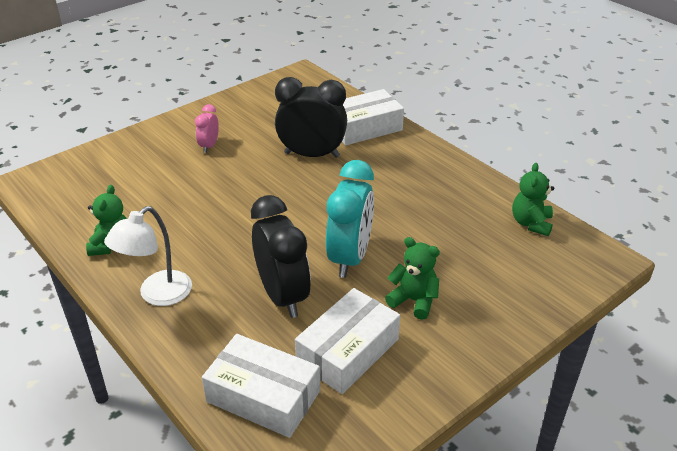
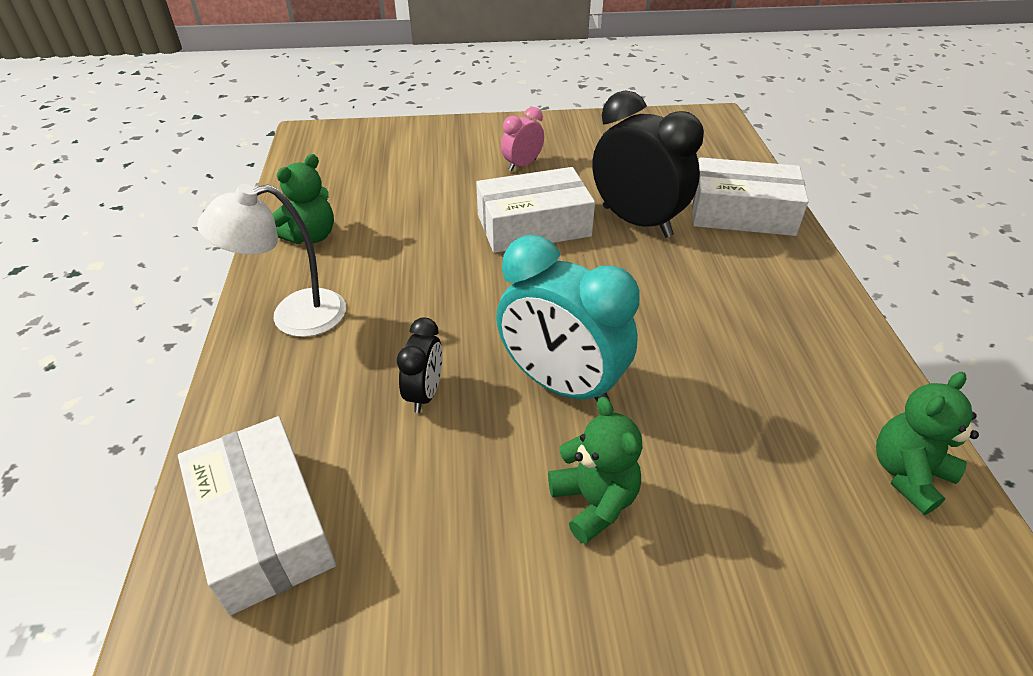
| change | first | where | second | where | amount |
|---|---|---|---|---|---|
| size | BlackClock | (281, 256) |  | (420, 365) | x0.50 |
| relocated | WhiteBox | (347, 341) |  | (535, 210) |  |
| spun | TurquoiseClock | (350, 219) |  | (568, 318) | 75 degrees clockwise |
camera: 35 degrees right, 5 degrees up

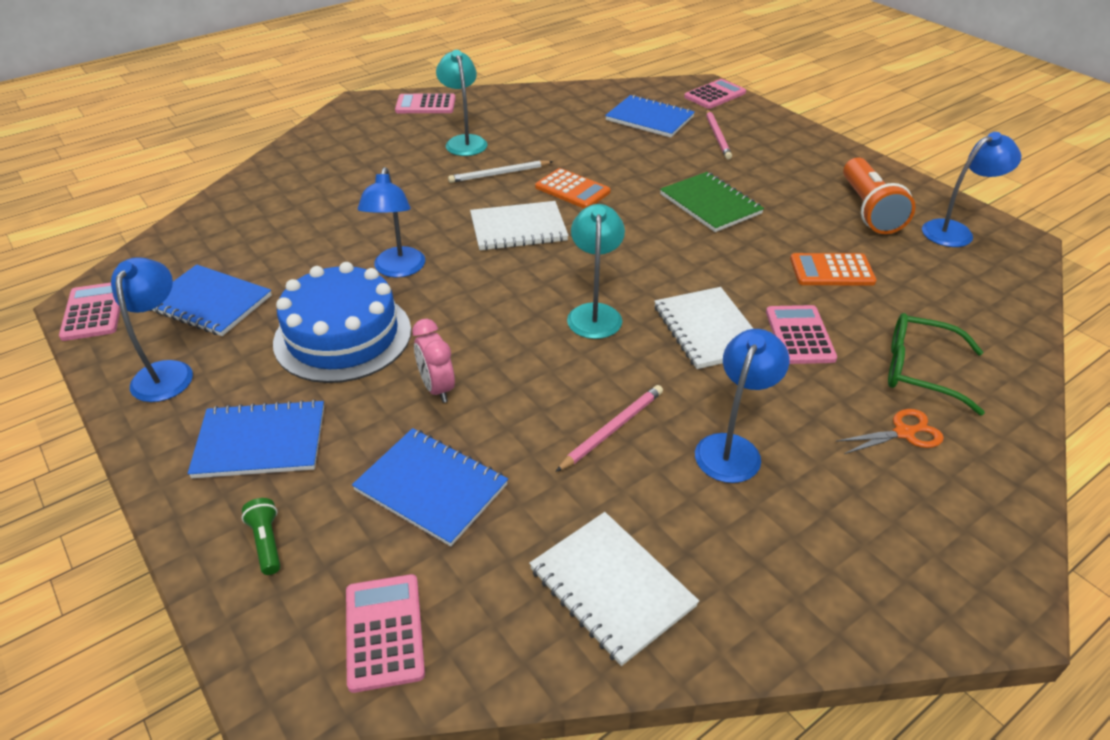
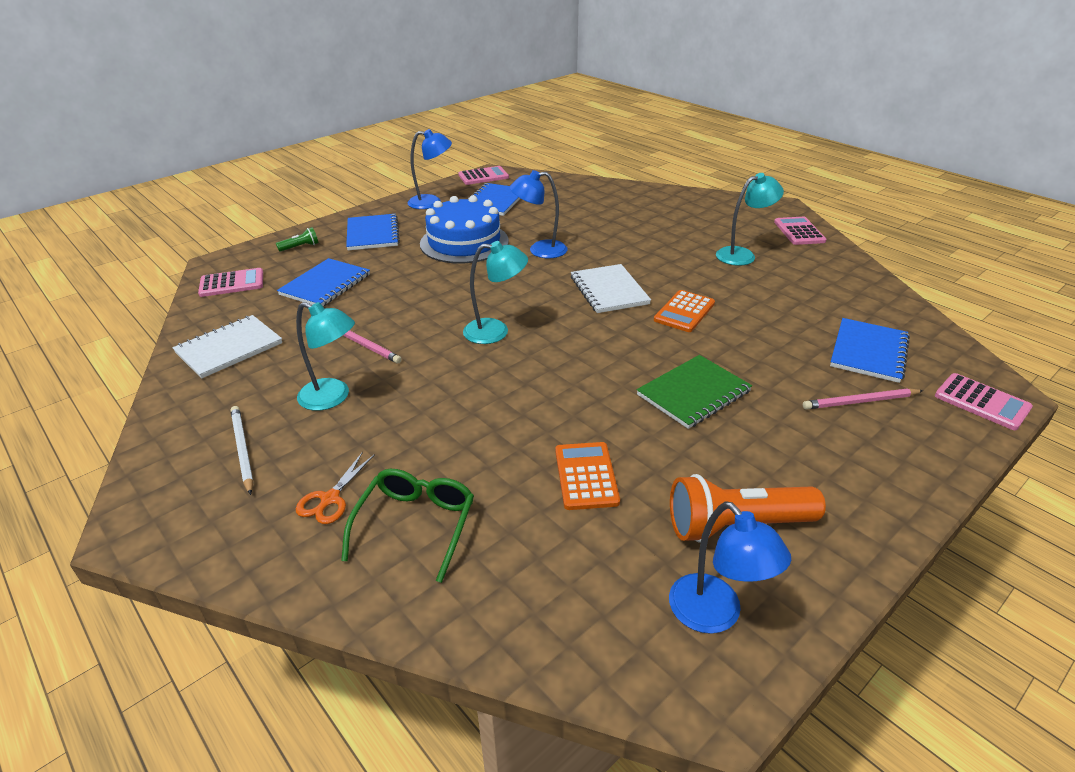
| change | first | where | second | where | amount |
|---|---|---|---|---|---|
| missing | PinkClock | (433, 361) |  |  |  |
| relocated | WhitePencil | (500, 171) |  | (242, 450) |  |
| missing | WhiteNotebook | (704, 328) |  |  |  |
| colour | BlueLamp | (742, 406) | TurquoiseLamp | (325, 356) |  |
| missing | PinkCalculator | (801, 334) |  |  |  |
| spun | OrangeScissors | (890, 431) |  | (335, 488) | 45 degrees clockwise |
camera: 85 degrees right, 5 degrees down

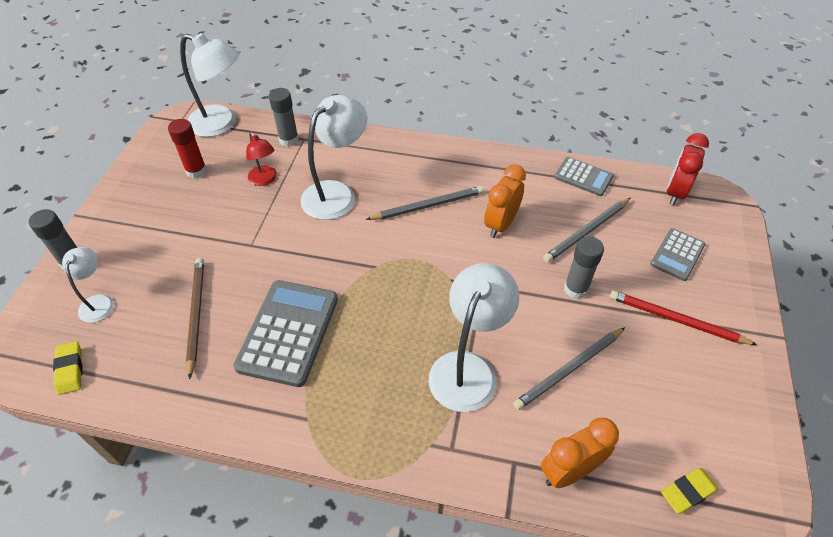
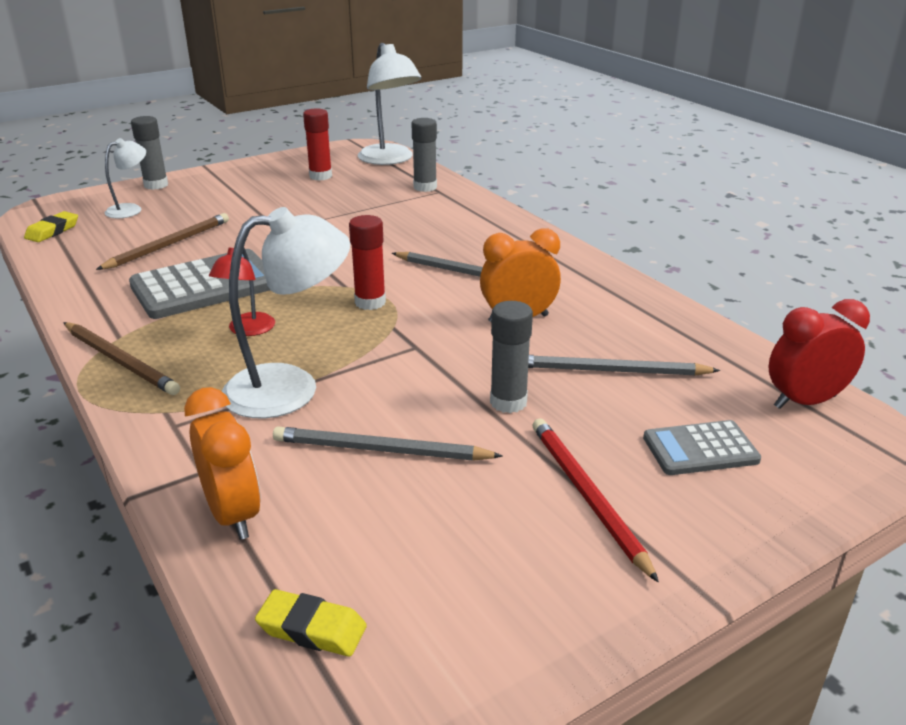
| change | first | where | second | where | amount |
|---|---|---|---|---|---|
| relocated | RedLamp | (261, 159) |  | (242, 292) |  |
| missing | WhiteLamp | (333, 157) |  |  |  |
| spun | OrangeClock | (580, 453) |  | (222, 463) | 45 degrees clockwise |
| missing | GreyCalculator | (584, 176) |  |  |  |
| appeared |  |  | BrownPencil | (121, 358) |  |
| appeared |  |  | RedGlueStick | (367, 262) |  |
camera: 45 degrees right, 20 degrees down

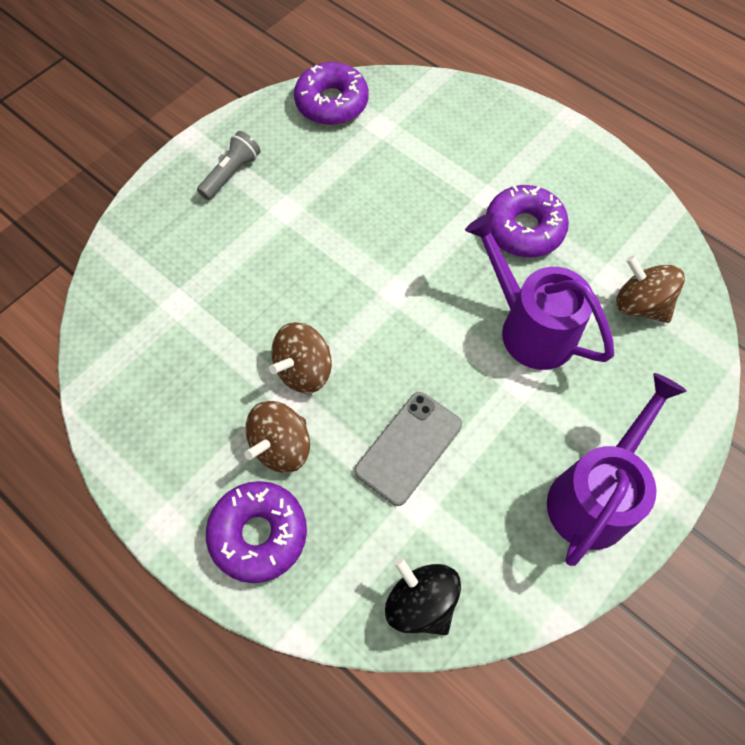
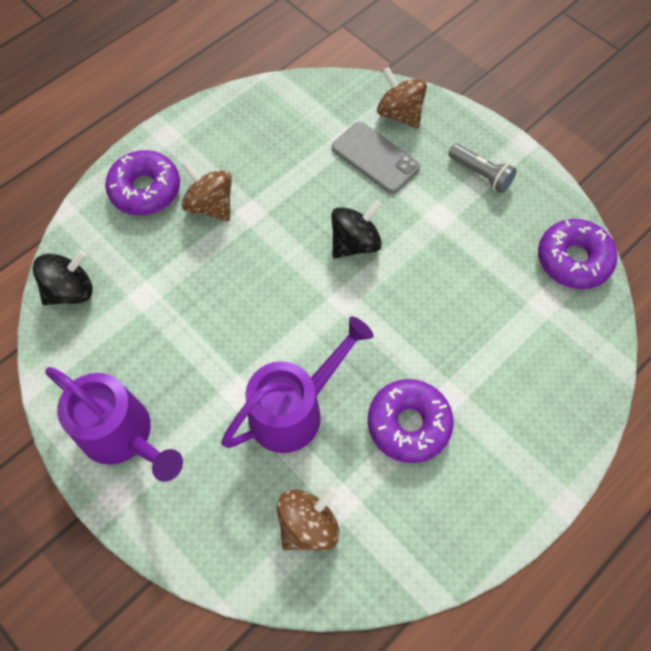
| change | first | where | second | where | amount |
|---|---|---|---|---|---|
| relocated | BrownSpinningTop | (300, 357) |  | (402, 97) |  |
| relocated | GreyPhone | (408, 449) |  | (376, 158) |  |
| appeared |  |  | BlackSpinningTop | (356, 229) |  |
camera: 95 degrees right, 0 degrees up

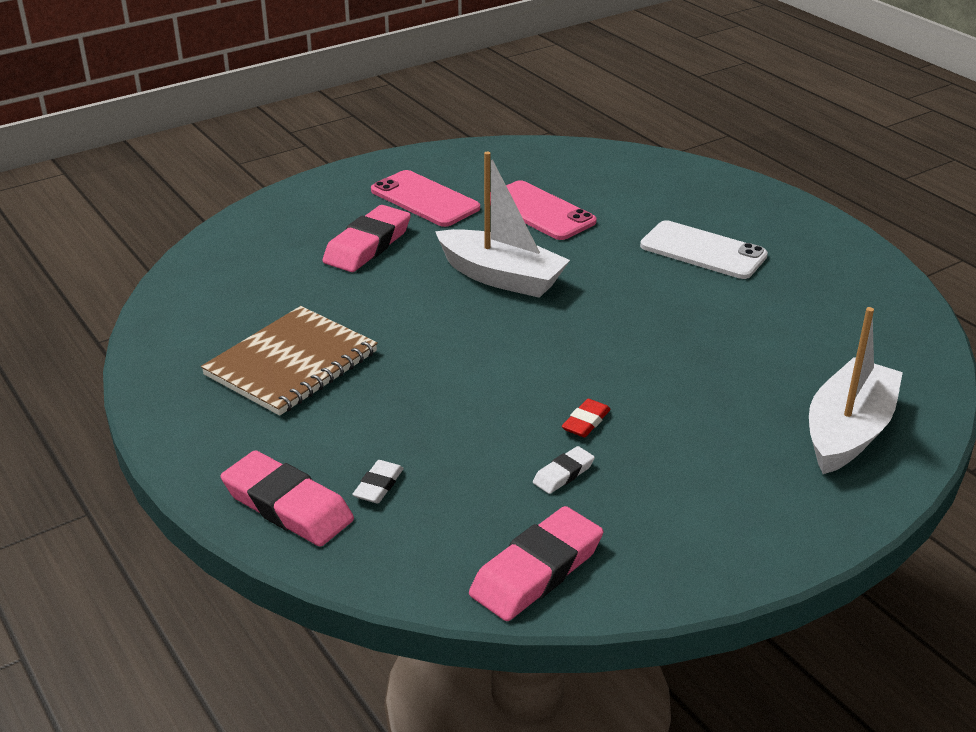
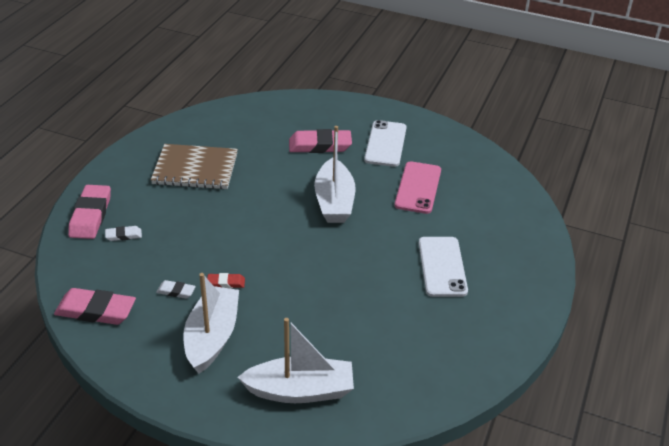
| change | first | where | second | where | amount |
|---|---|---|---|---|---|
| colour | PinkPhone | (425, 198) | WhitePhone | (385, 143) |  |
| appeared |  |  | WhiteBoat | (211, 323) |  |
camera: 55 degrees right, 5 degrees up

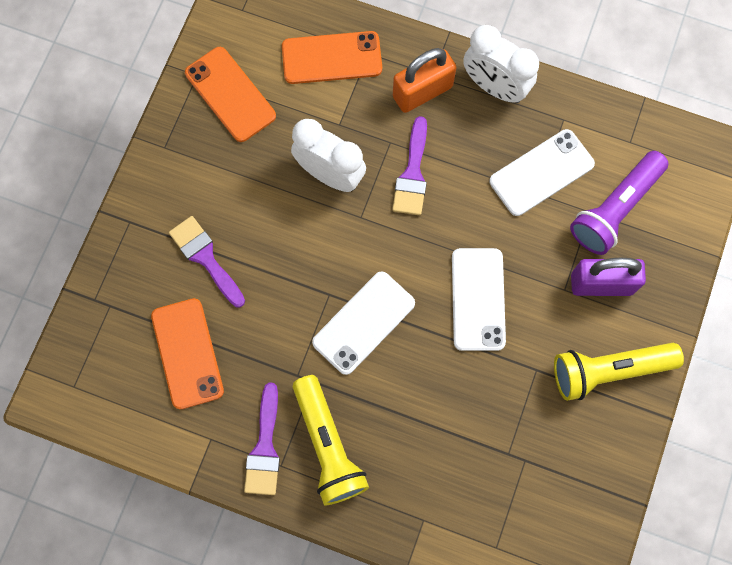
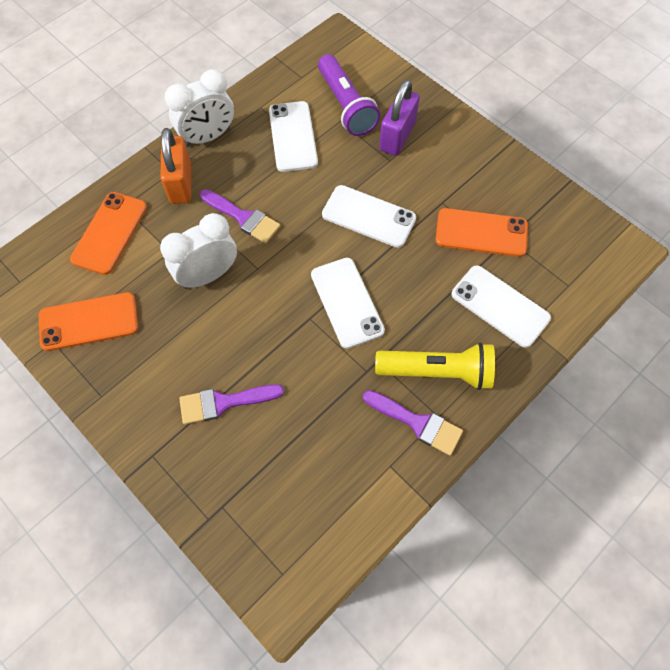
| change | first | where | second | where | amount |
|---|---|---|---|---|---|
| relocated | OrangePhone | (187, 353) |  | (482, 232) |  |
| missing | YellowFlashlight | (619, 372) |  |  |  |
| appeared |  |  | WhitePhone | (501, 306) |  |
camera: 65 degrees left, 10 degrees down

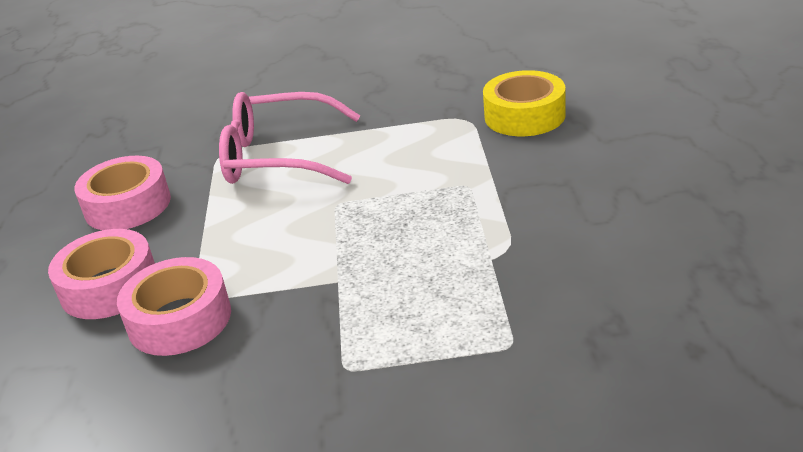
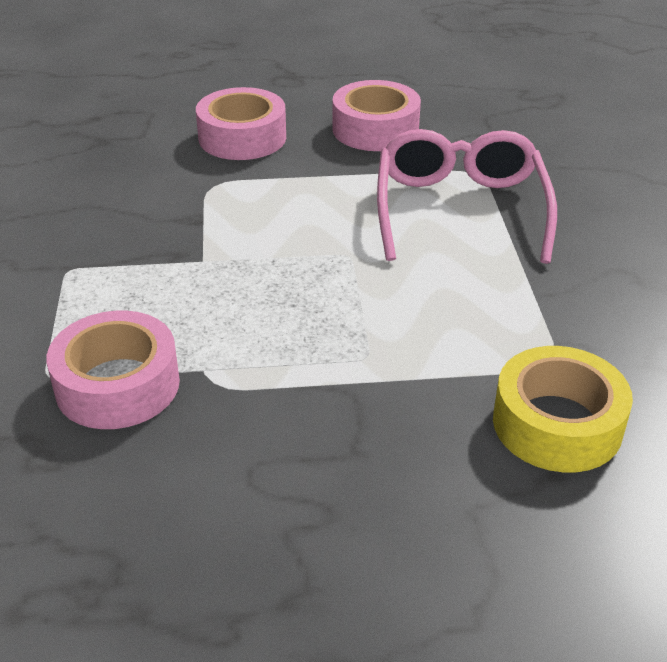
| change | first | where | second | where | amount |
|---|---|---|---|---|---|
| relocated | PinkTape | (174, 306) |  | (113, 370) |  |
camera: 85 degrees right, 5 degrees up

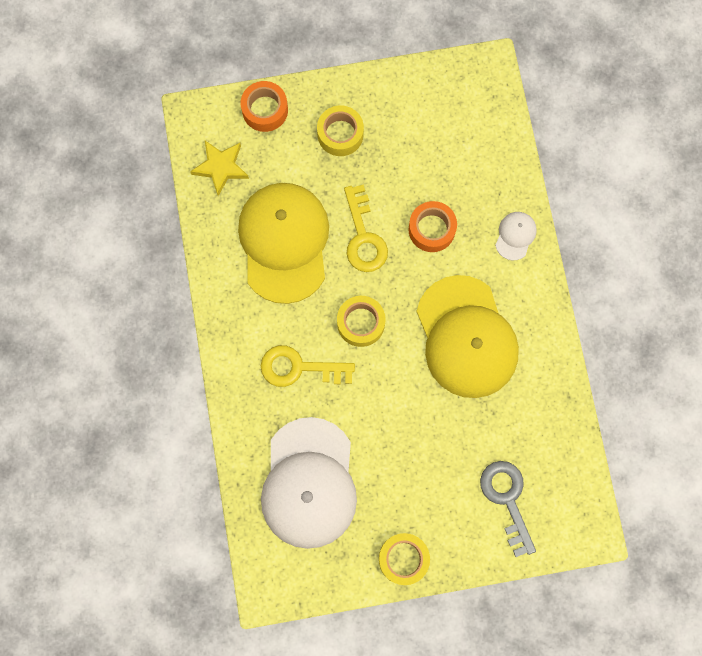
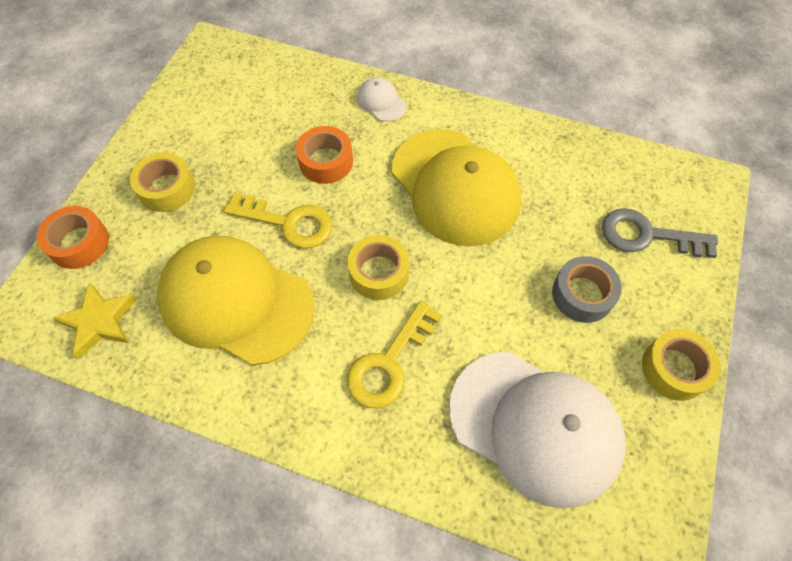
| change | first | where | second | where | amount |
|---|---|---|---|---|---|
| spun | YellowCap | (467, 336) |  | (456, 187) | 45 degrees clockwise |
| appeared |  |  | GreyTape | (587, 289) |  |
camera: 60 degrees left, 15 degrees down

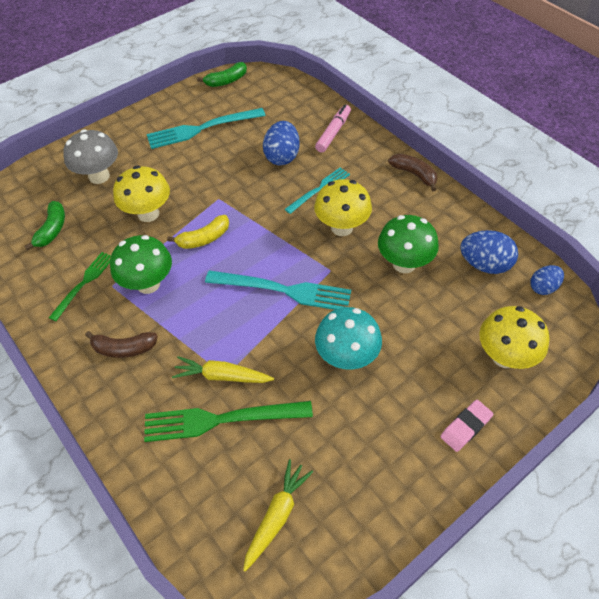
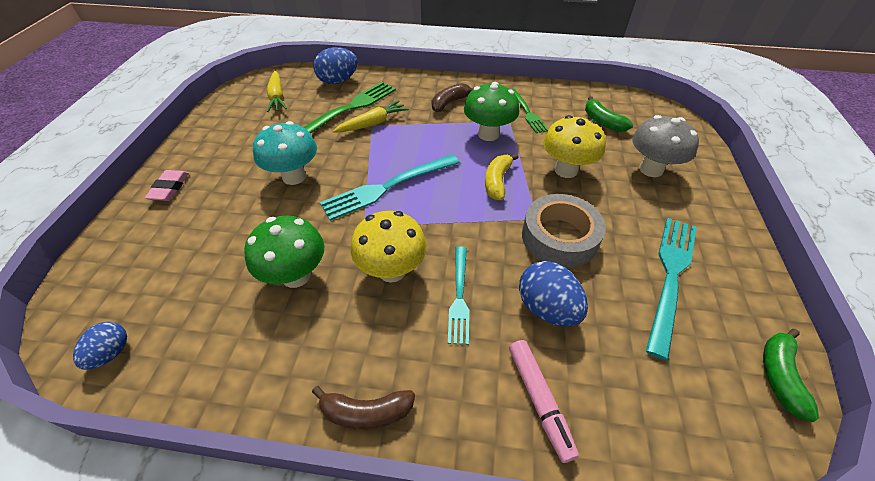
| change | first | where | second | where | amount |
|---|---|---|---|---|---|
| relocated | BlueEgg | (489, 252) |  | (335, 65) |  |
| missing | YellowMushroom | (514, 337) |  |  |  |
| appeared |  |  | GreyTape | (564, 231) |  |
camera: 135 degrees right, 5 degrees down

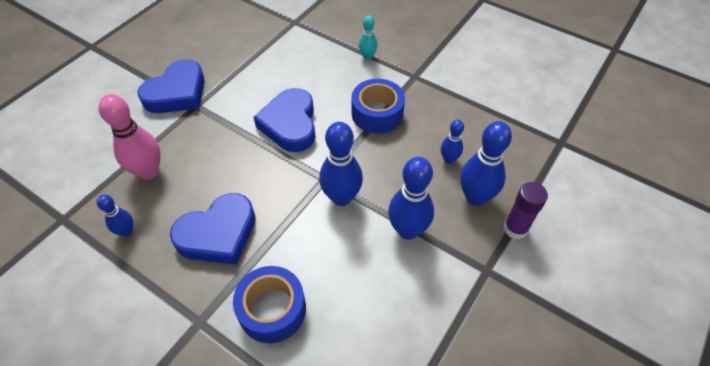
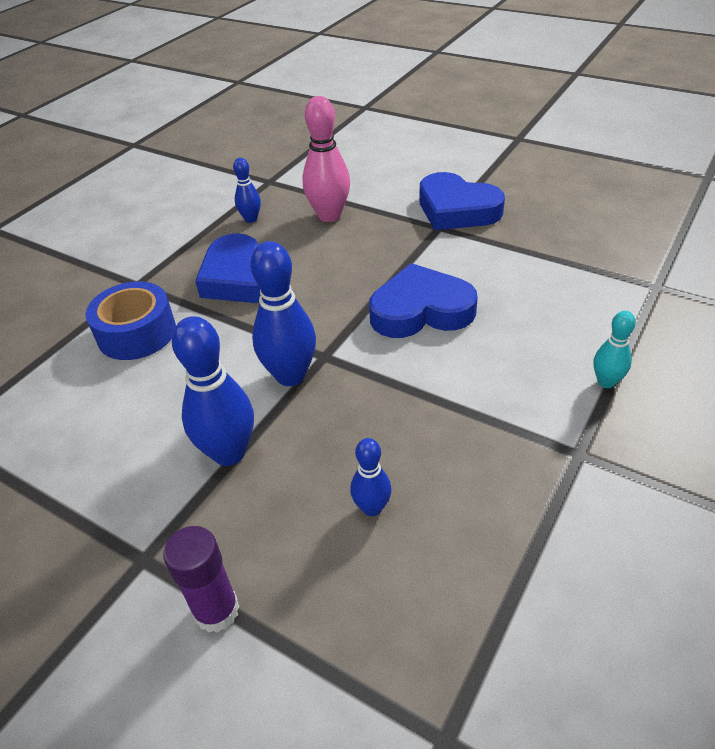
| change | first | where | second | where | amount |
|---|---|---|---|---|---|
| missing | BlueTape | (378, 106) |  |  |  |
| missing | BlueBowlingPin | (486, 163) |  |  |  |
camera: 90 degrees right, 10 degrees down

